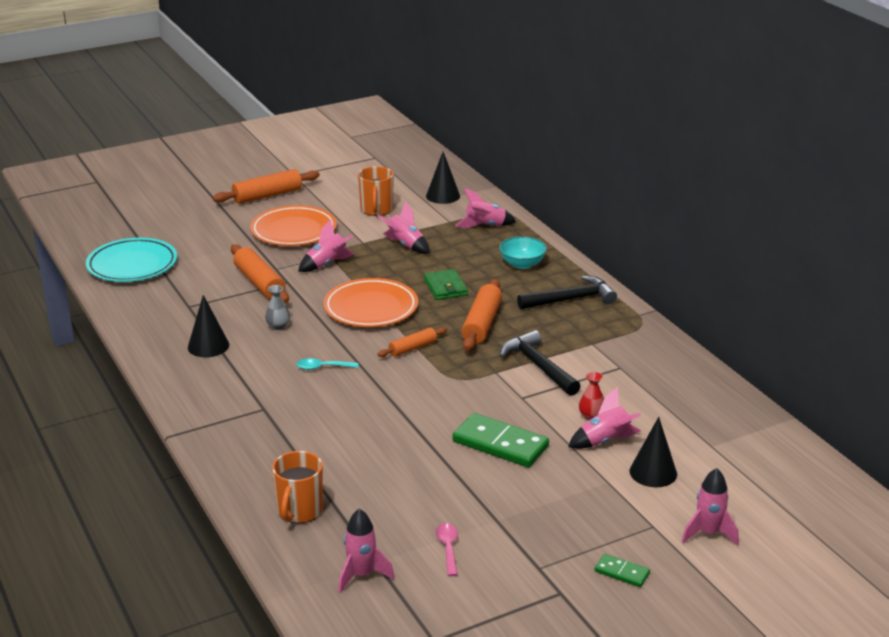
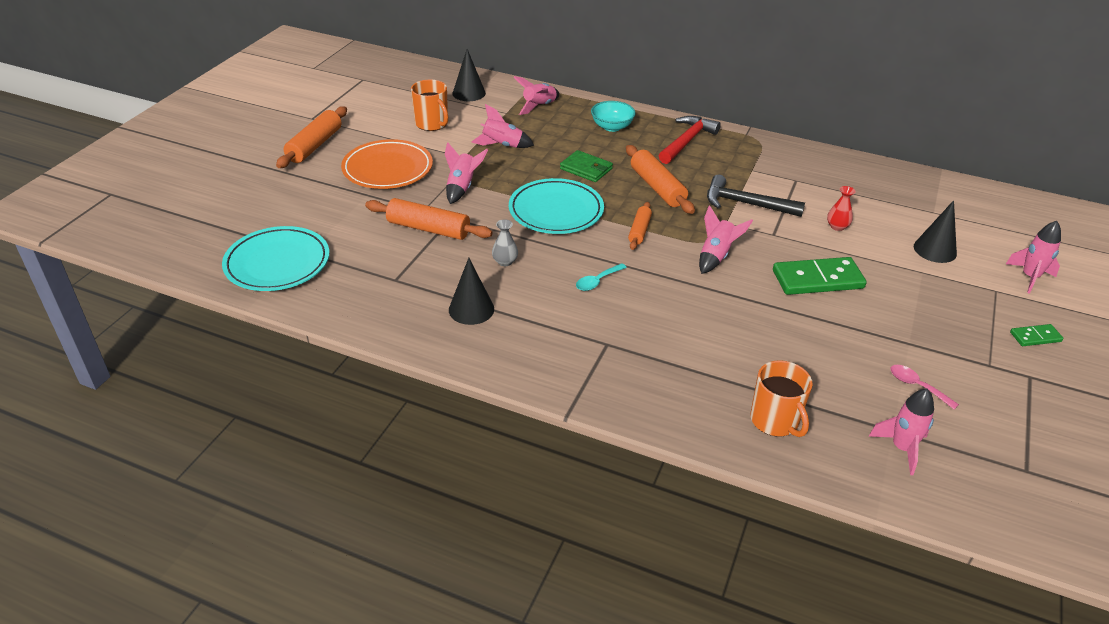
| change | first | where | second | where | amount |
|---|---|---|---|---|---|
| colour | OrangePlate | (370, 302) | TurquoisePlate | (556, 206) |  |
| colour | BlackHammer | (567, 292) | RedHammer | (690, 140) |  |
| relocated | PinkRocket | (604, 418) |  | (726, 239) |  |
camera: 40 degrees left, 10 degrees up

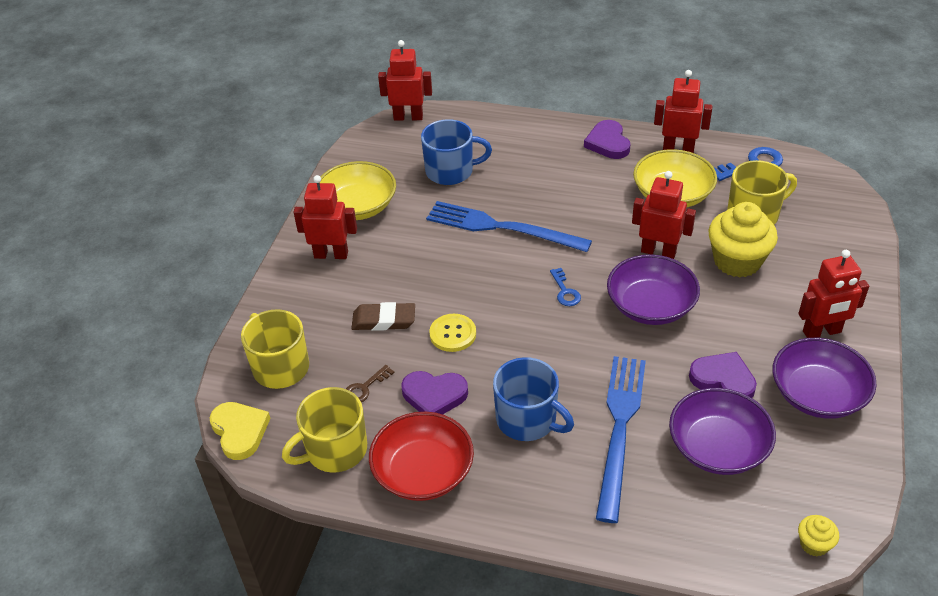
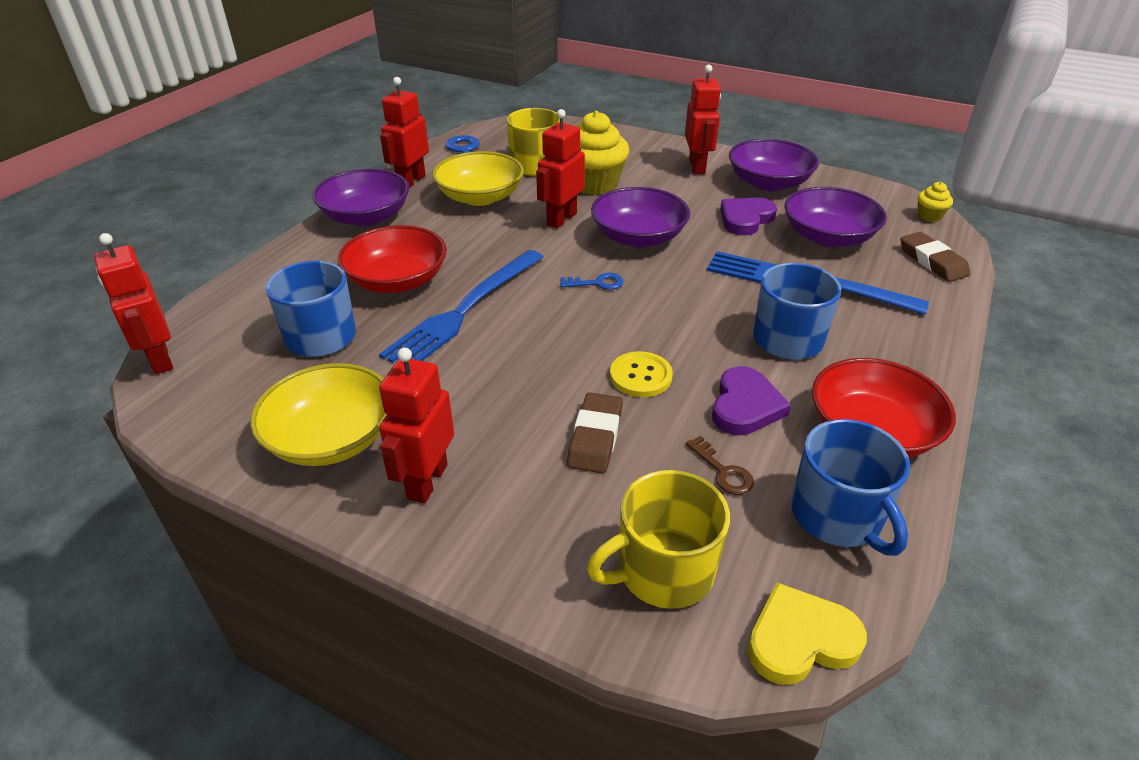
| change | first | where | second | where | amount |
|---|---|---|---|---|---|
| colour | YellowMug | (324, 430) | BlueMug | (850, 487) |  |
| spun | RedRobot | (405, 80) |  | (133, 303) | 45 degrees counterclockwise |
| exchanged | PurpleHeart | (607, 139) | PurpleBowl | (361, 197) |  |
| appeared |  |  | RedBowl | (392, 259) |  |
| appeared |  |  | BrownEraser | (935, 257) |  |
camera: 80 degrees left, 5 degrees down

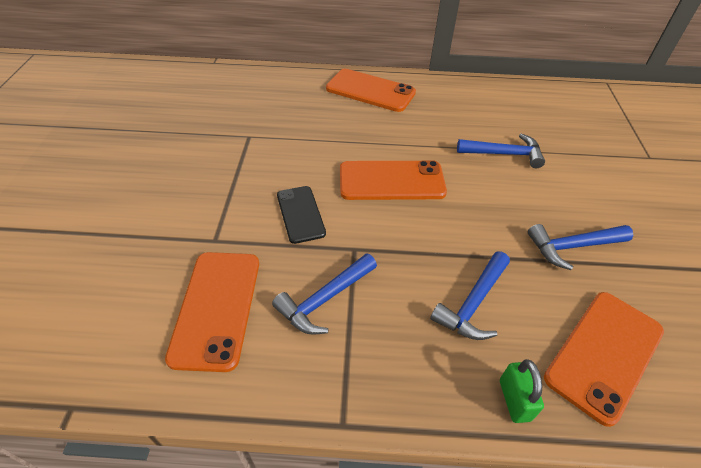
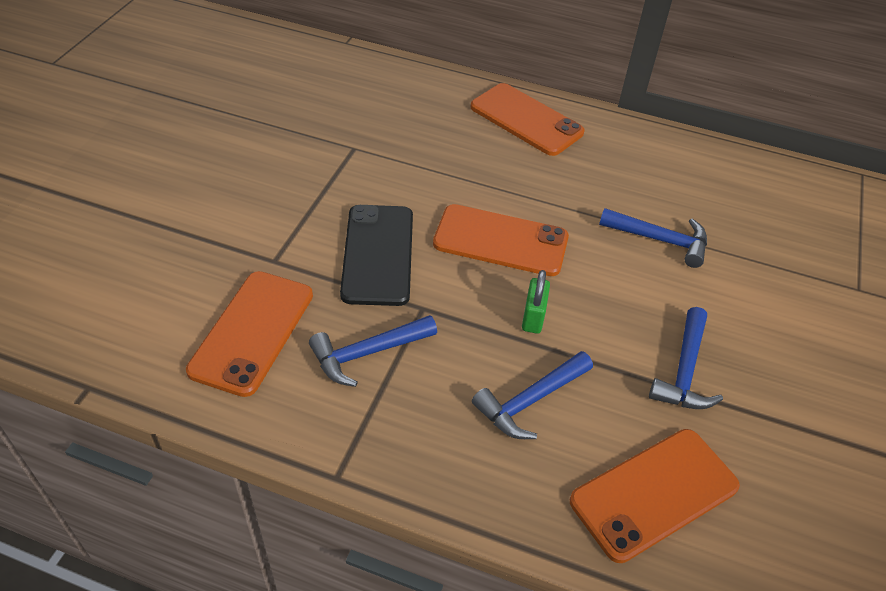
| change | first | where | second | where | amount |
|---|---|---|---|---|---|
| size | BlackPhone | (301, 215) |  | (376, 255) | x1.55 |
| relocated | GreenPadlock | (522, 391) |  | (536, 302) |  |
| spun | BlueHammer | (580, 247) |  | (686, 358) | 75 degrees counterclockwise |
camera: 15 degrees right, 0 degrees up

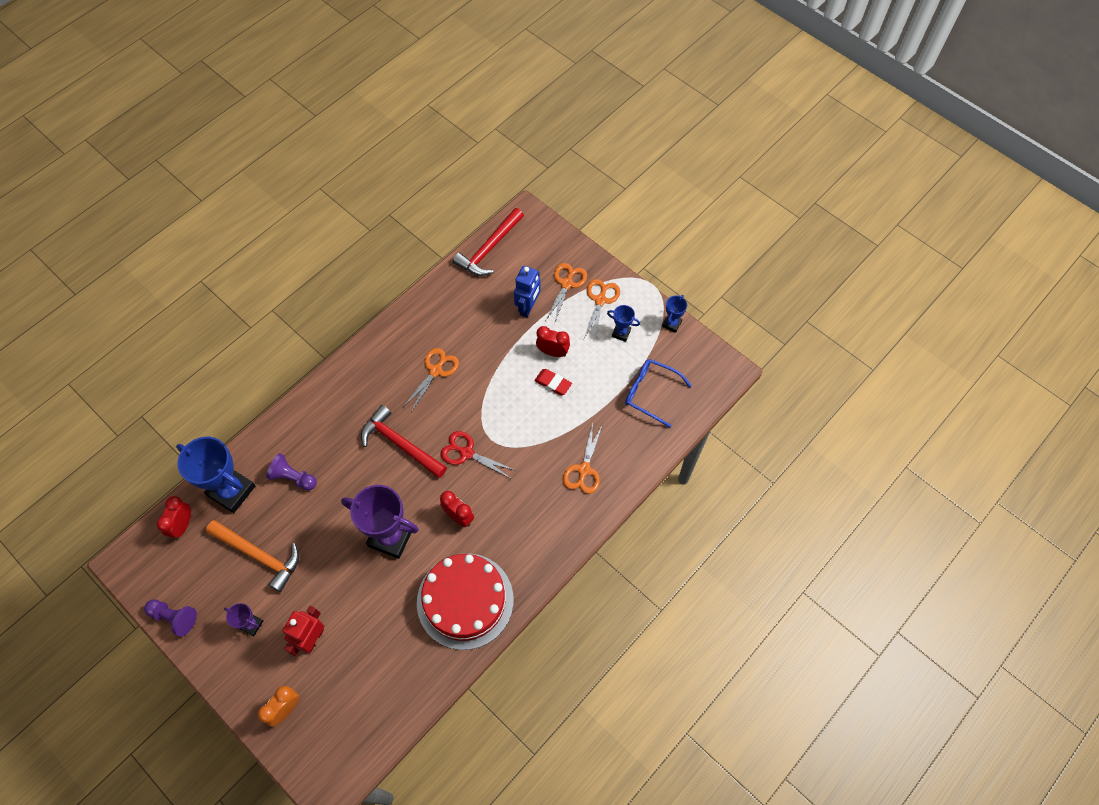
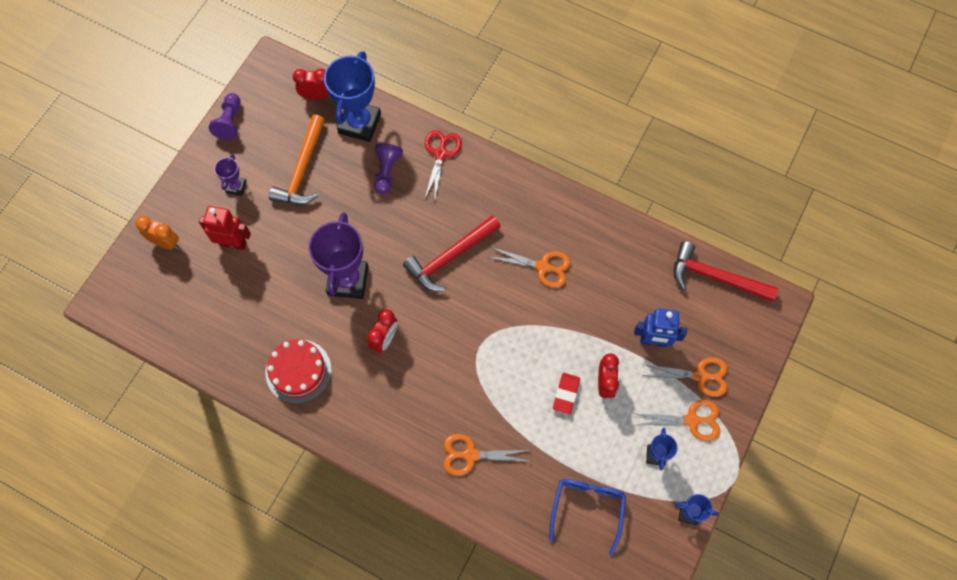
| change | first | where | second | where | amount |
|---|---|---|---|---|---|
| spun | RedHammer | (404, 441) |  | (452, 253) | 150 degrees counterclockwise |
| size | RedCake | (465, 601) |  | (299, 371) | x0.66 |
| relocated | RedScissors | (477, 454) |  | (443, 165) |  |
camera: 75 degrees right, 5 degrees up

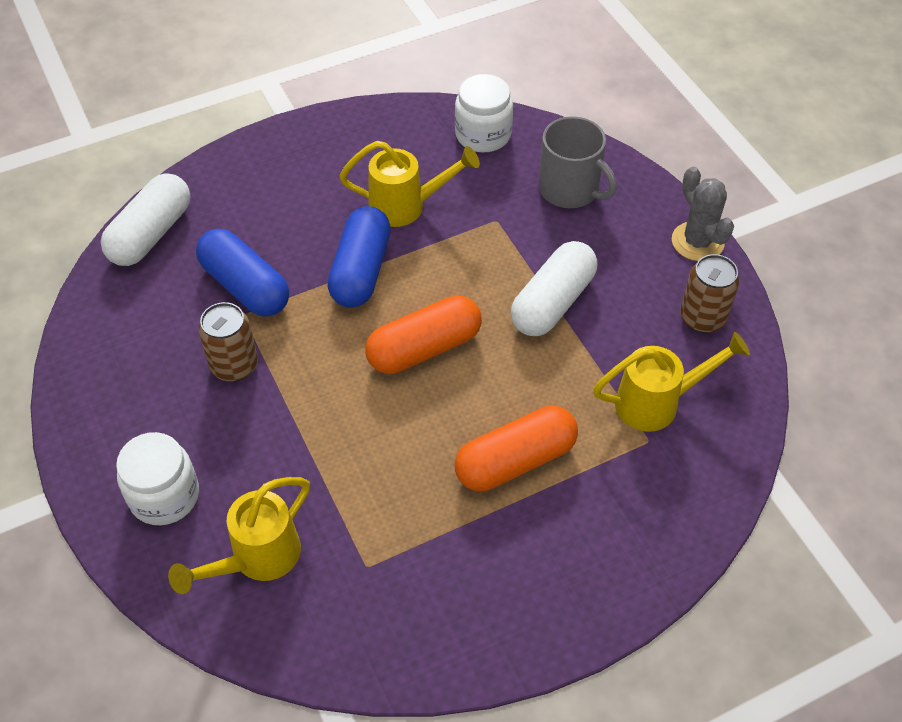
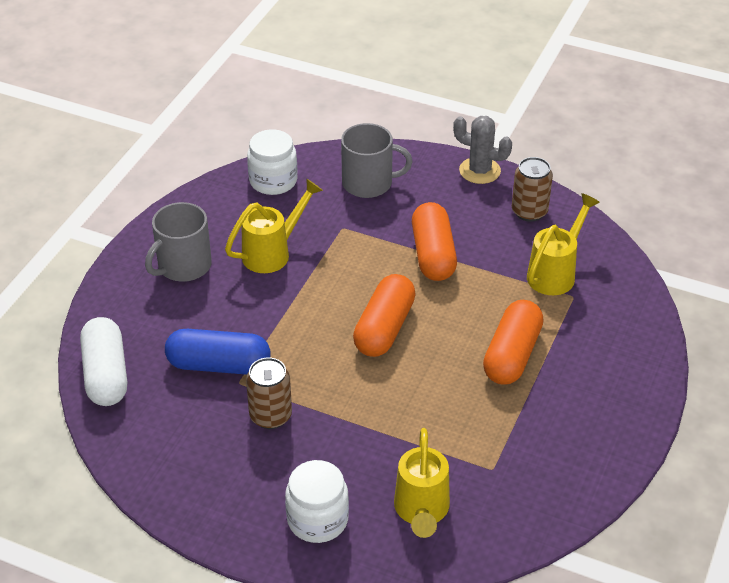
| change | first | where | second | where | amount |
|---|---|---|---|---|---|
| missing | BlueCapsule | (359, 257) |  |  |  |
| colour | WhiteCapsule | (554, 288) | OrangeCapsule | (434, 241) |  |
| appeared |  |  | GreyMug | (178, 242) |  |
camera: 40 degrees left, 10 degrees down

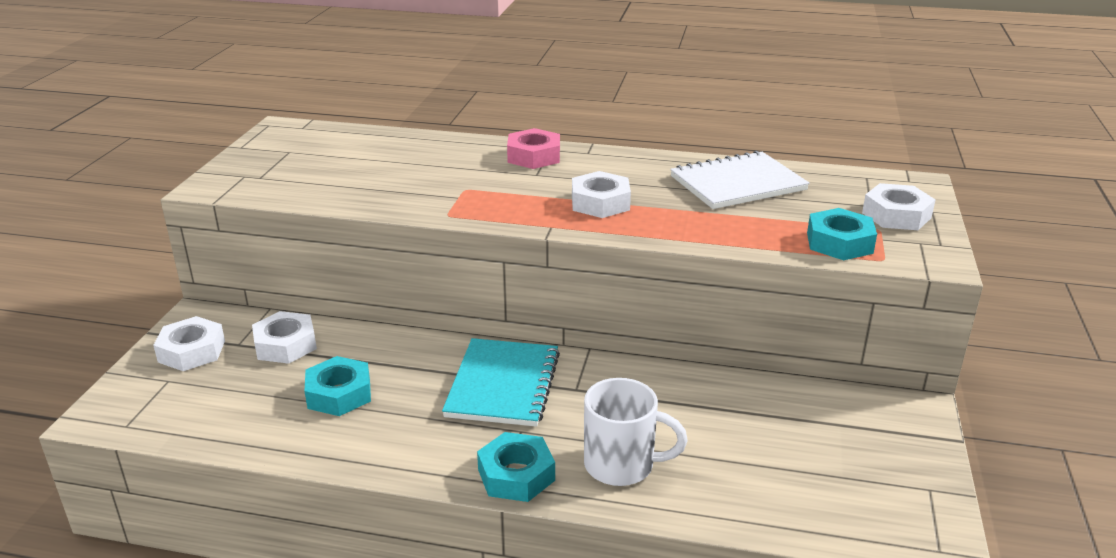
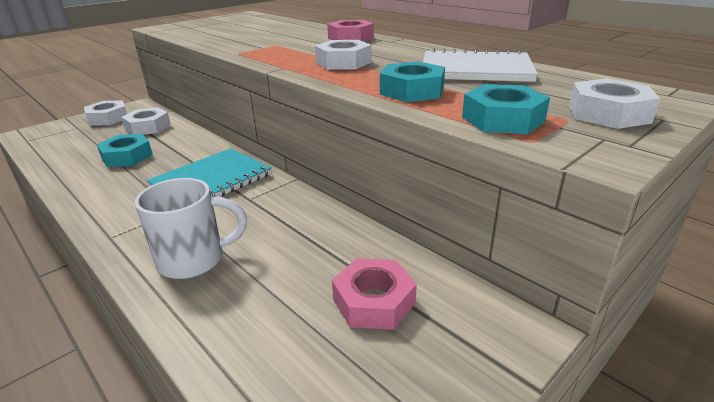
| change | first | where | second | where | amount |
|---|---|---|---|---|---|
| relocated | TurquoiseNut | (516, 467) |  | (412, 81) |  |
| spun | WhiteMug | (636, 432) |  | (191, 228) | 60 degrees counterclockwise |
| appeared |  |  | PinkNut | (374, 294) |  |
camera: 35 degrees right, 0 degrees up

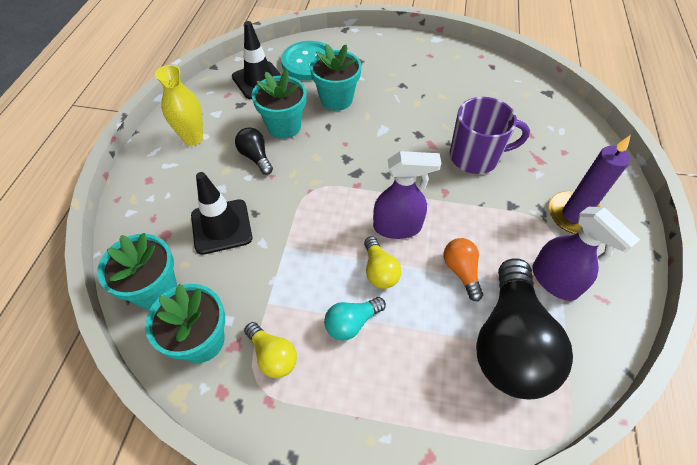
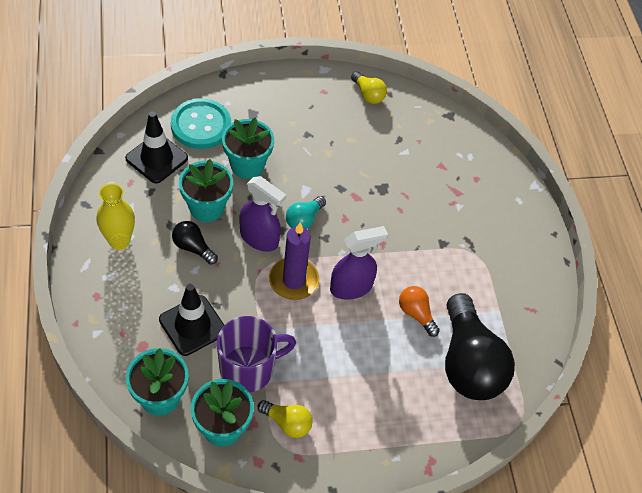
| change | first | where | second | where | amount |
|---|---|---|---|---|---|
| relocated | TurquoiseLightBulb | (355, 319) |  | (306, 212) |  |
| relocated | YellowLightBulb | (382, 262) |  | (369, 87) |  |
| relocated | PurpleMug | (490, 135) |  | (256, 354) |  |
| relocated | PurpleSprayBottle | (586, 254) |  | (262, 214) |  |
| relocated | PurpleCandle | (590, 184) |  | (294, 261) |  |
camera: 25 degrees left, 0 degrees up

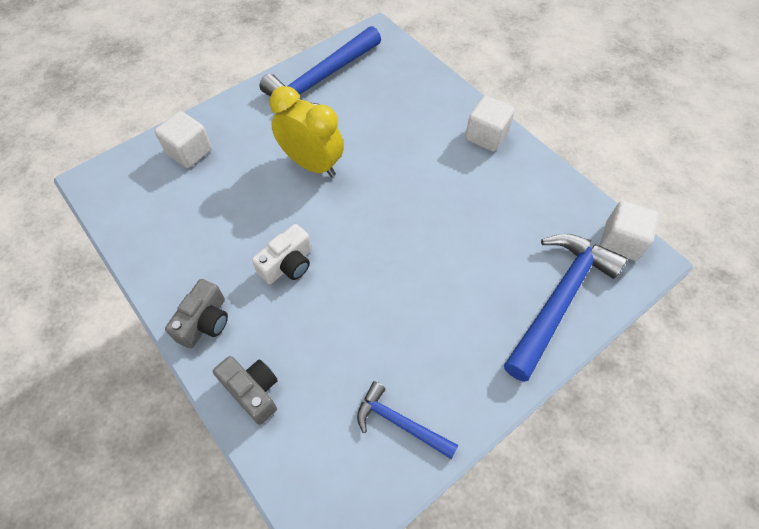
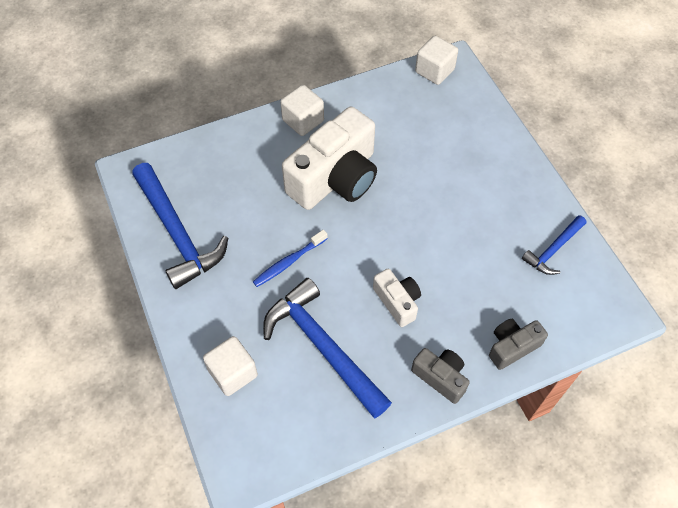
| change | first | where | second | where | amount |
|---|---|---|---|---|---|
| exchanged | YellowClock | (307, 131) | BlueToothbrush | (290, 258) |  |
| relocated | BlueHammer | (565, 308) |  | (327, 348) |  |
| appeared |  |  | WhiteCamera | (329, 158) |  |
camera: 75 degrees left, 0 degrees up

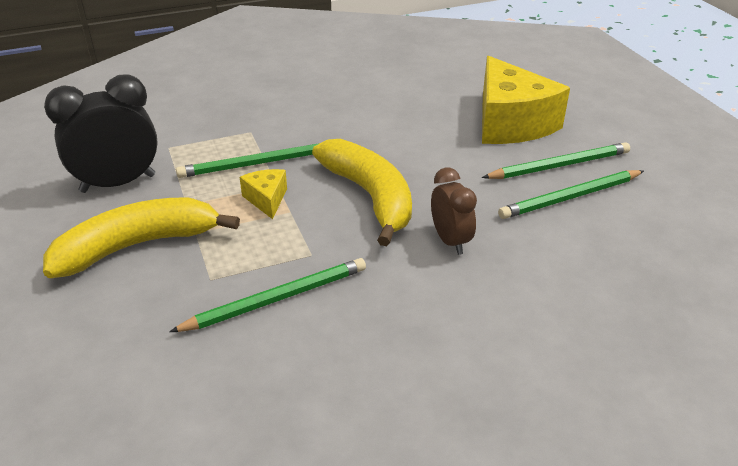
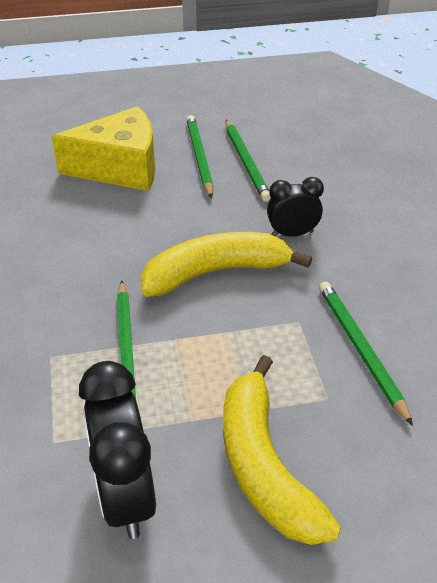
| change | first | where | second | where | amount |
|---|---|---|---|---|---|
| missing | YellowCheese | (263, 194) |  |  |  |
| colour | BrownClock | (454, 211) | BlackClock | (295, 207) |  |
camera: 80 degrees left, 5 degrees up

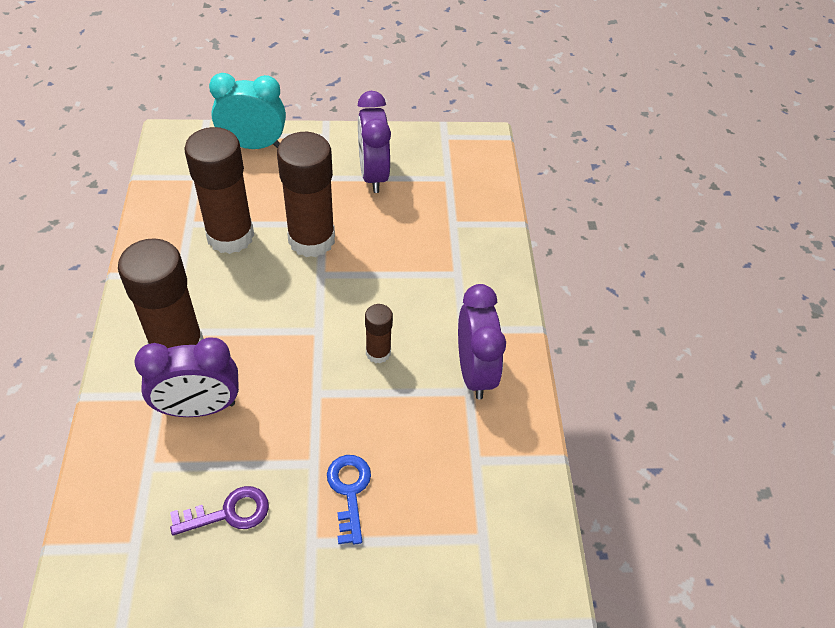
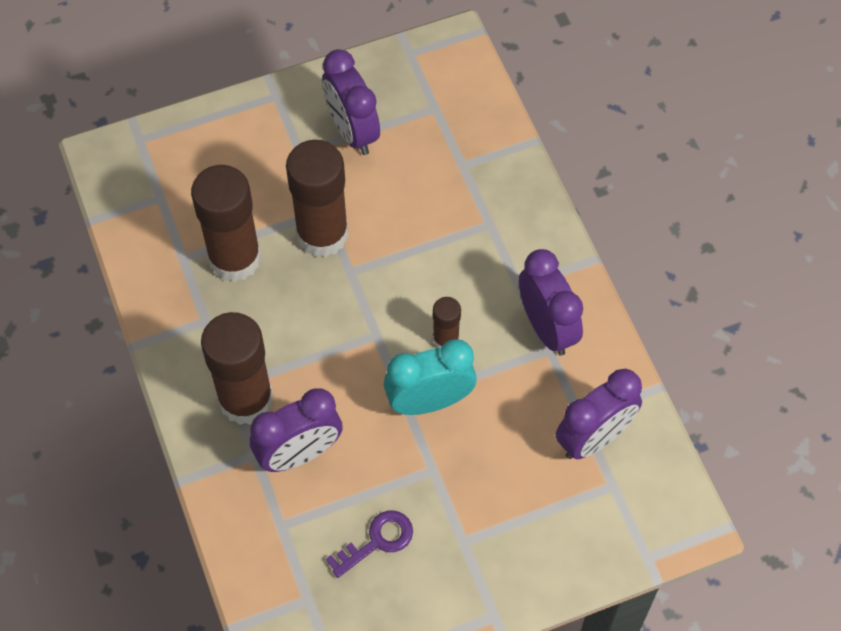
| change | first | where | second | where | amount |
|---|---|---|---|---|---|
| relocated | TurquoiseClock | (247, 111) |  | (430, 377) |  |
| missing | BlueKey | (349, 500) |  |  |  |
| appeared |  |  | PurpleClock | (599, 414) |  |
camera: 15 degrees left, 10 degrees up

